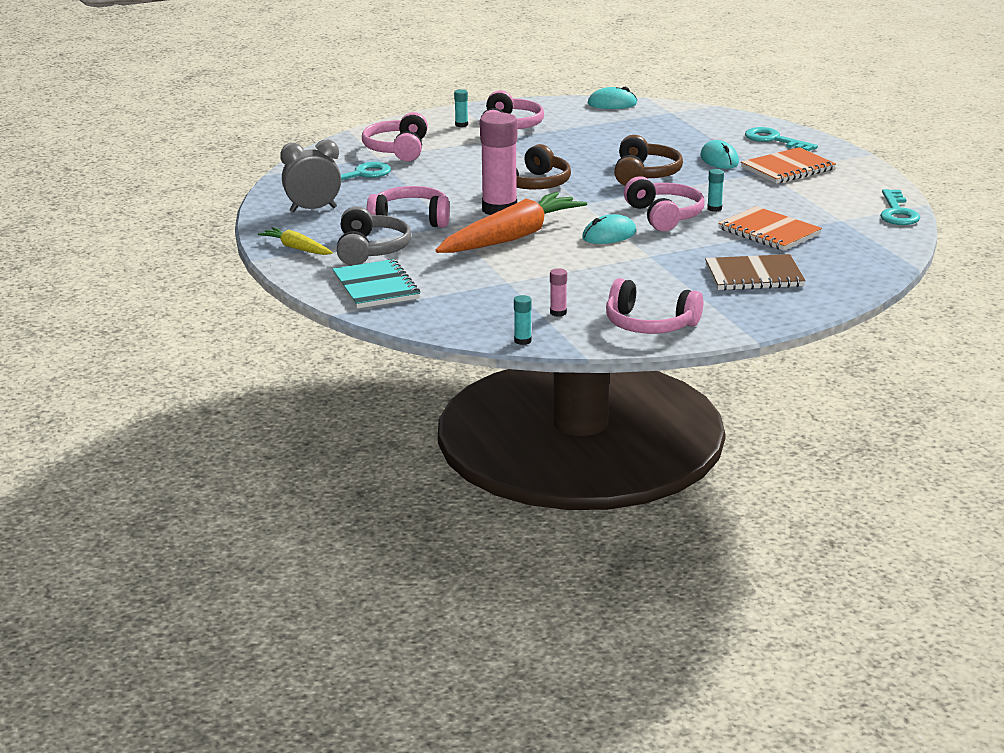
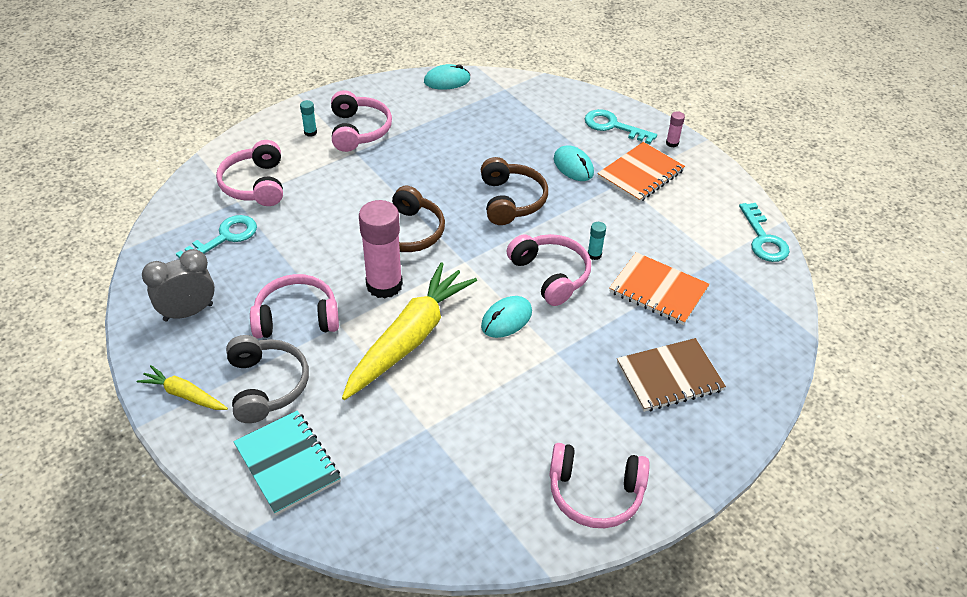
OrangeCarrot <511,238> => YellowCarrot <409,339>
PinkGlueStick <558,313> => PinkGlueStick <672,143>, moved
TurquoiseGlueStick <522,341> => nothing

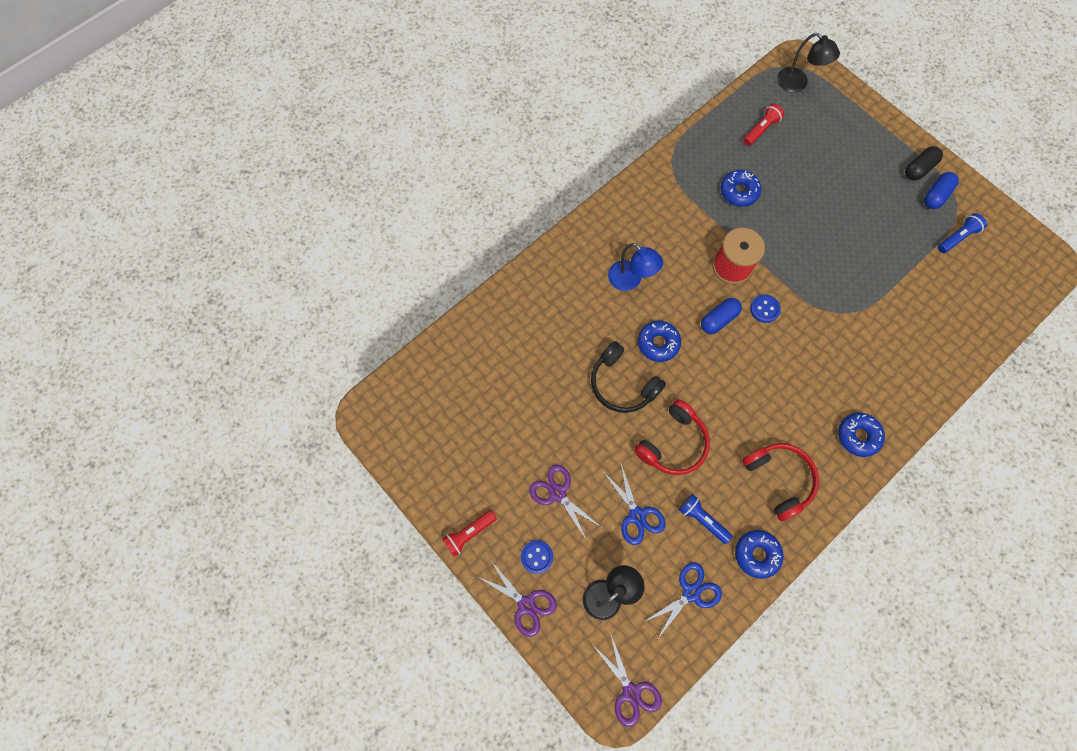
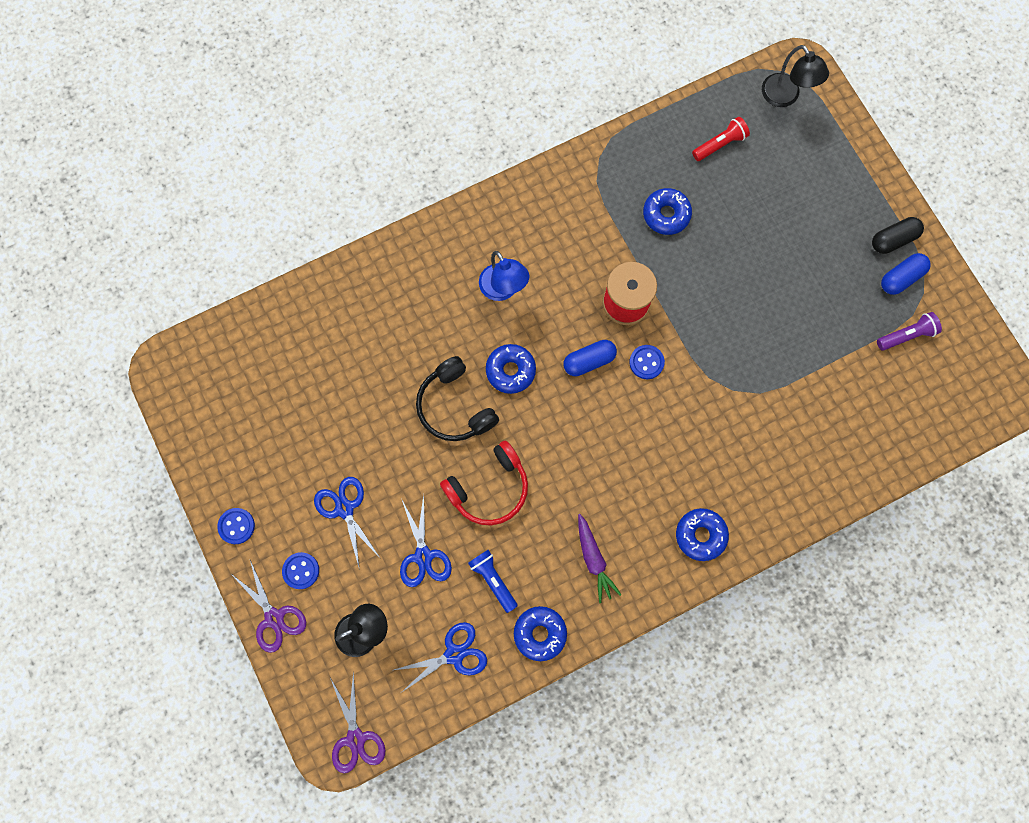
RedFlashlight <469,533> => BlueButton <236,526>
PurpleScissors <557,493> => BlueScissors <345,509>
RedHeadphones <779,479> => PurpleCarrot <593,559>
BlueFlashlight <957,237> => PurpleFlashlight <906,335>

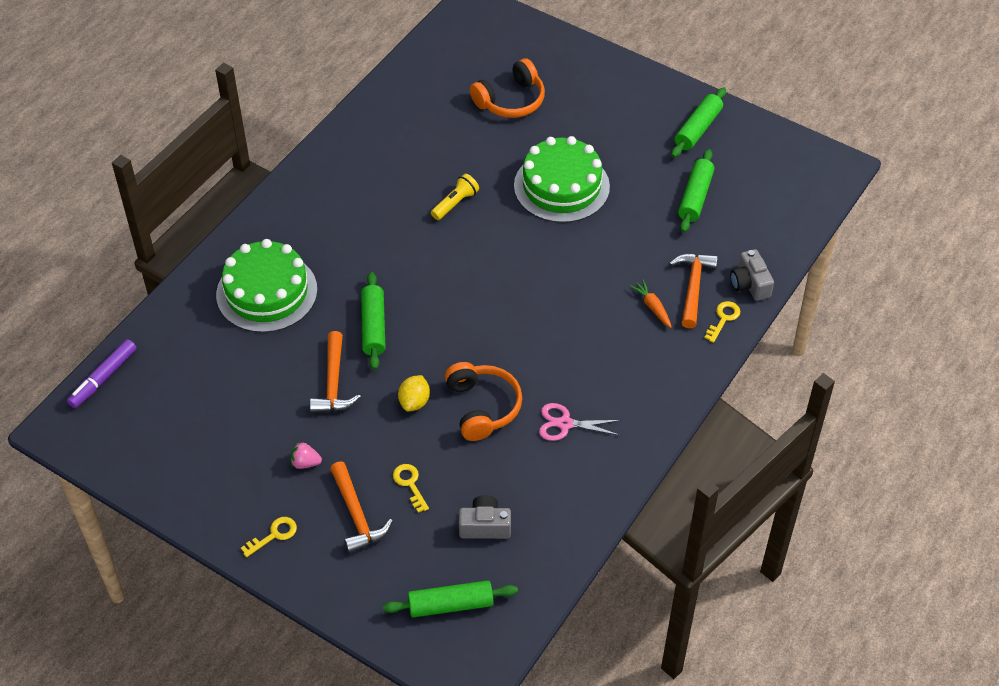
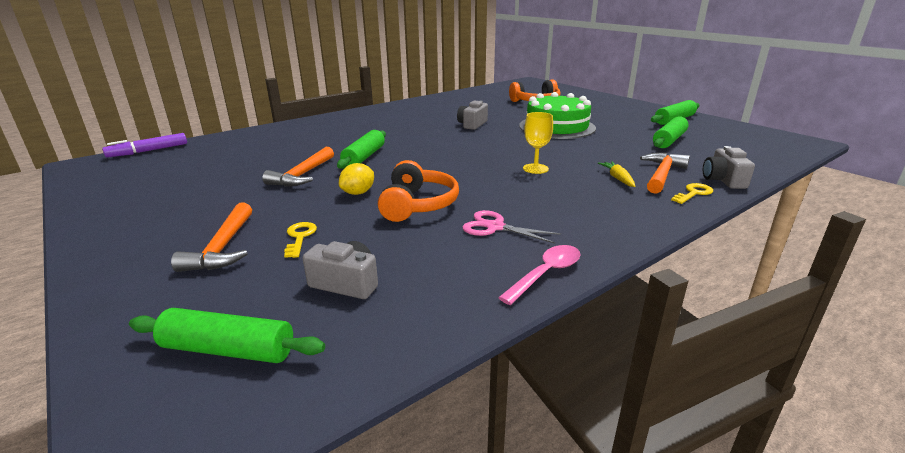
YellowFlashlight <455,203> => GreyCamera <472,124>
nothing => PinkSpoon <546,274>
nothing => YellowGoblet <535,168>
OrangeCarrot <652,307> => YellowCarrot <617,178>
GreenCake <267,292> => nothing
YellowKey <274,535> => nothing
PinkStrawberry <305,463> => nothing

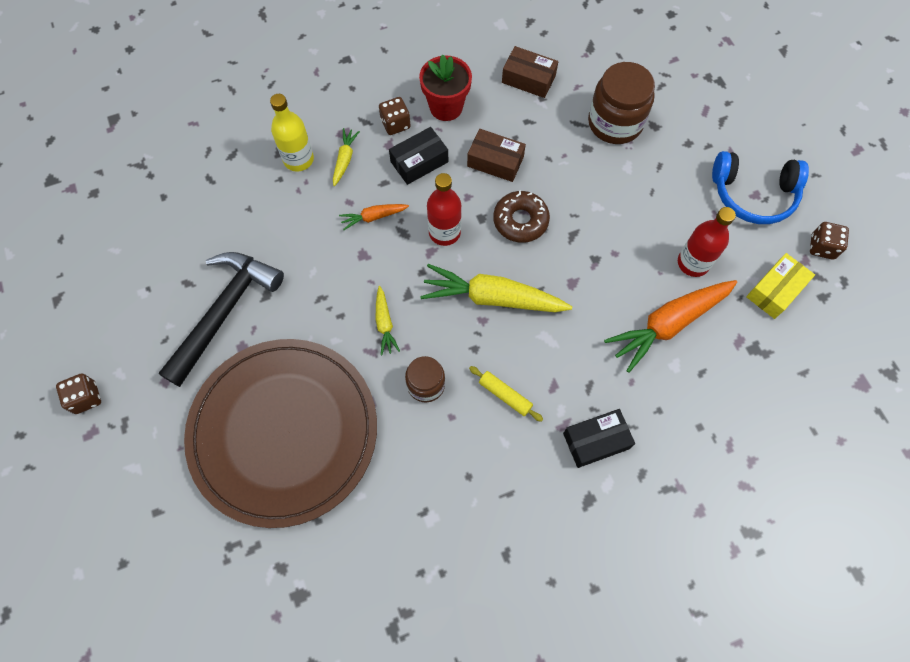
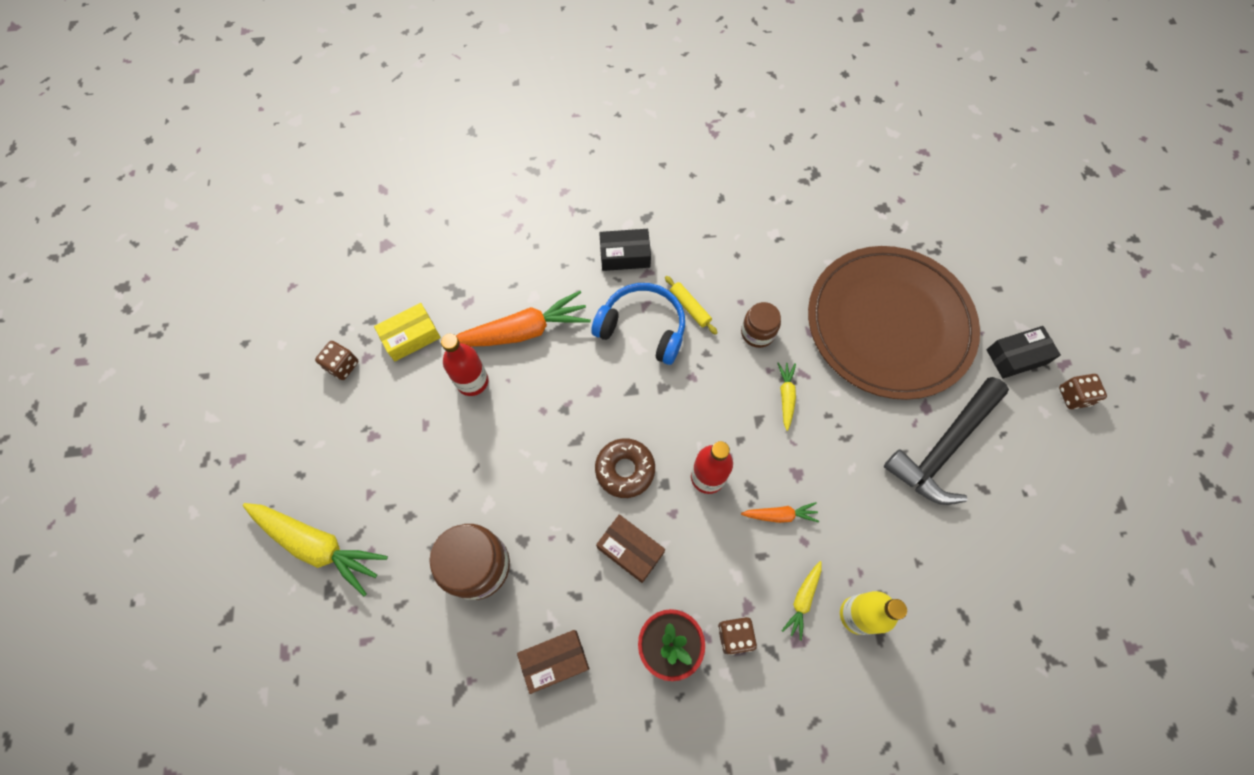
YellowCarrot <493,298> => YellowCarrot <318,545>, moved
BrownBox <528,79> => BrownBox <555,661>, 60 degrees counterclockwise
BlueHeadphones <753,194> => BlueHeadphones <642,328>, moved
BlackBox <419,162> => BlackBox <1016,356>, moved

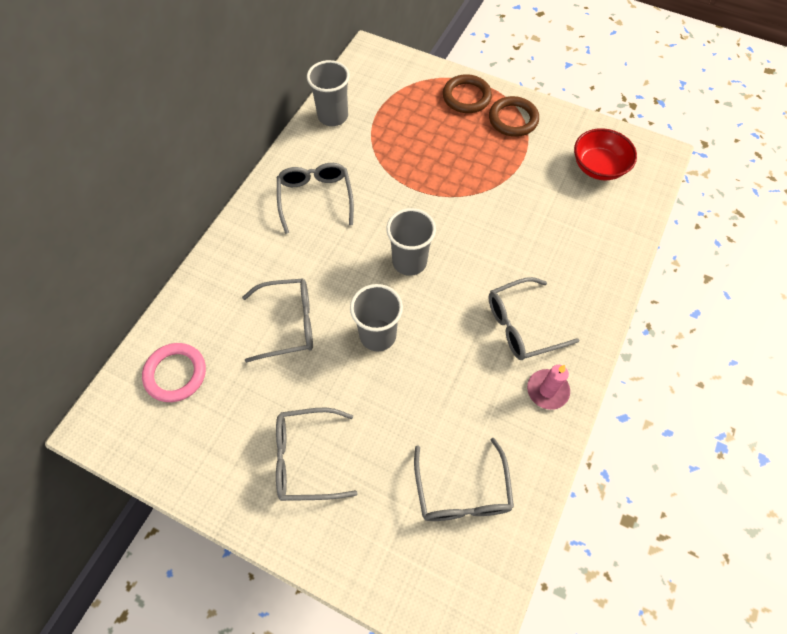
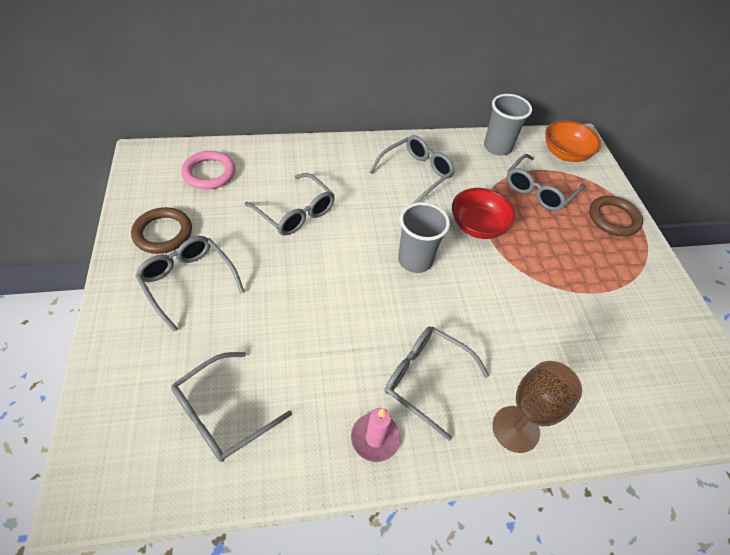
BrownRing <513,119> => BrownRing <163,233>, moved
RedBowl <598,167> => RedBowl <478,226>, moved
nothing => BrownGoblet <515,429>
nothing => GreyGlasses <539,190>
nothing => OrangeBowl <565,154>
GreyCup <377,335> => nothing

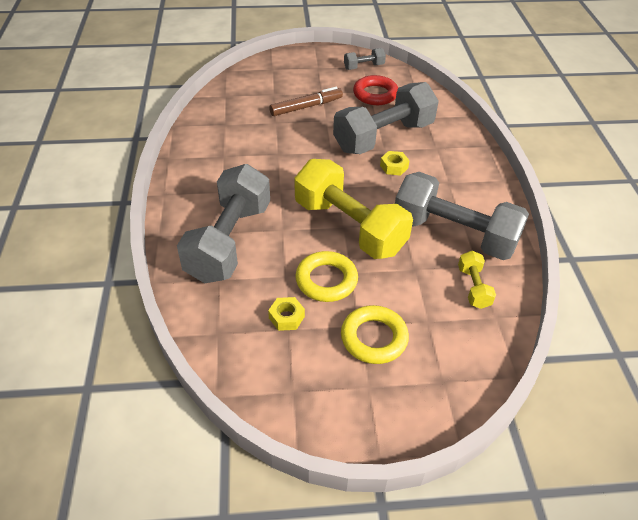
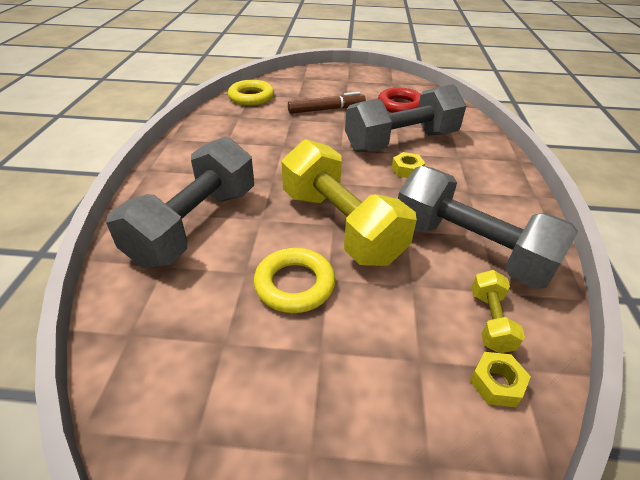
YellowRing <374,338> => YellowRing <251,97>, moved
YellowNut <286,317> => YellowNut <496,383>, moved
GreyDumbbell <364,67> => nothing

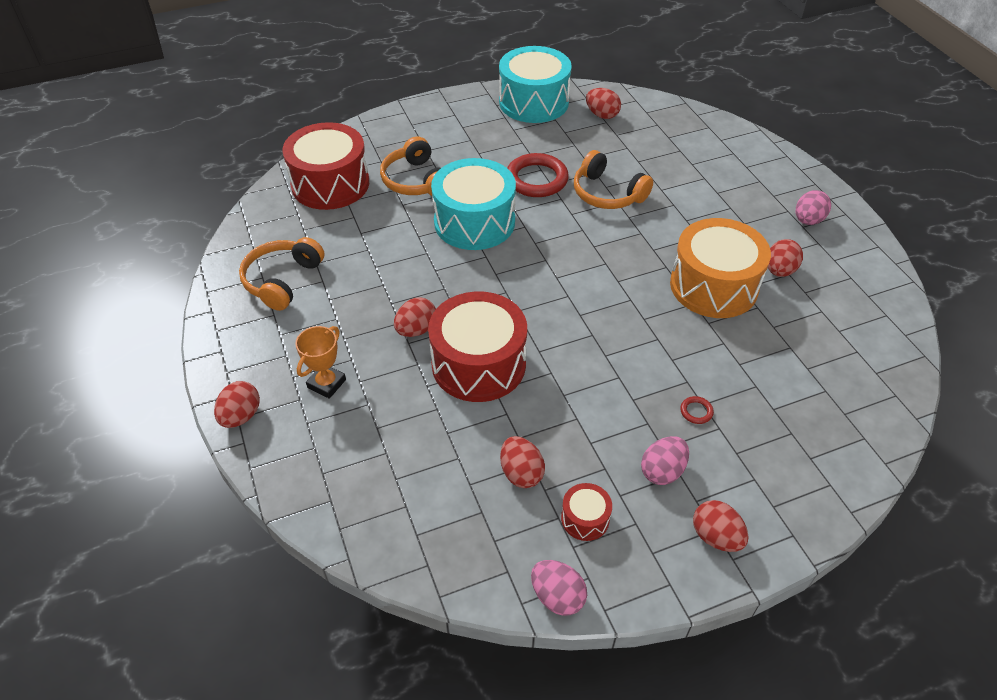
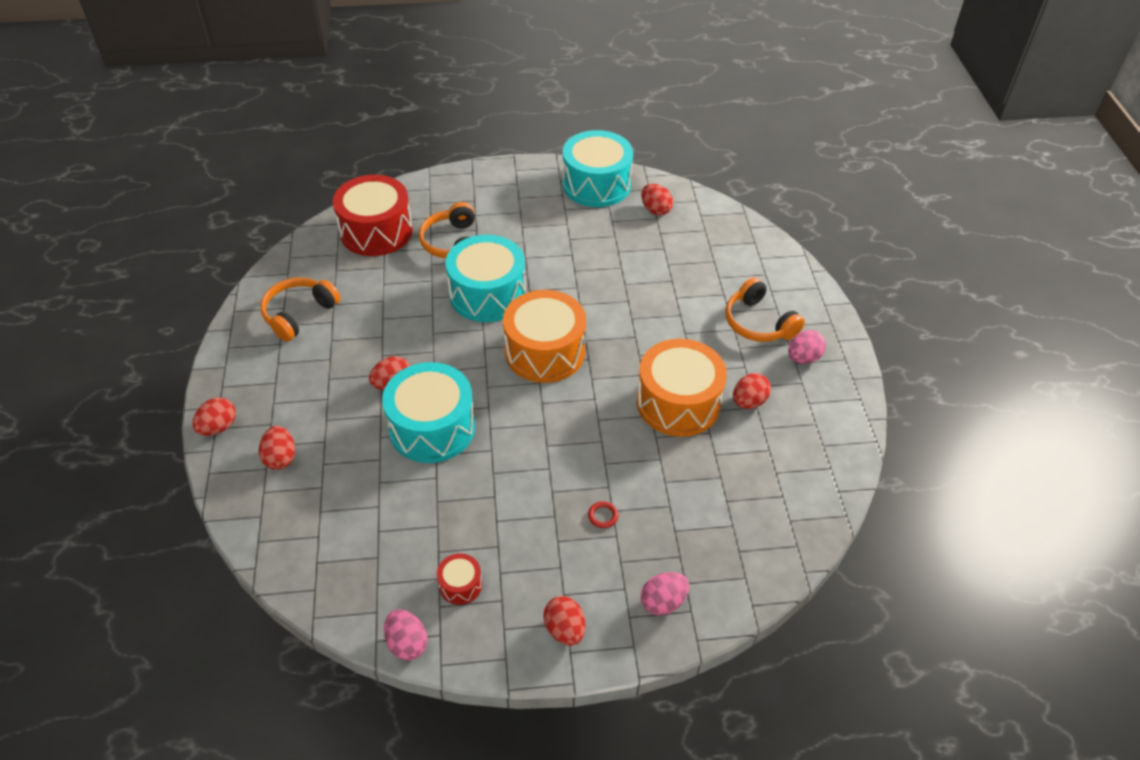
RedEgg <521,473> => RedEgg <280,458>, moved
RedDrum <478,364> => TurquoiseDrum <432,428>
nothing => OrangeDrum <545,352>
PinkEgg <662,471> => PinkEgg <663,602>, moved
OrangeHeadphones <607,193> => OrangeHeadphones <758,323>, moved
OrangeTrophy <326,383> => nothing
RedRing <536,179> => nothing

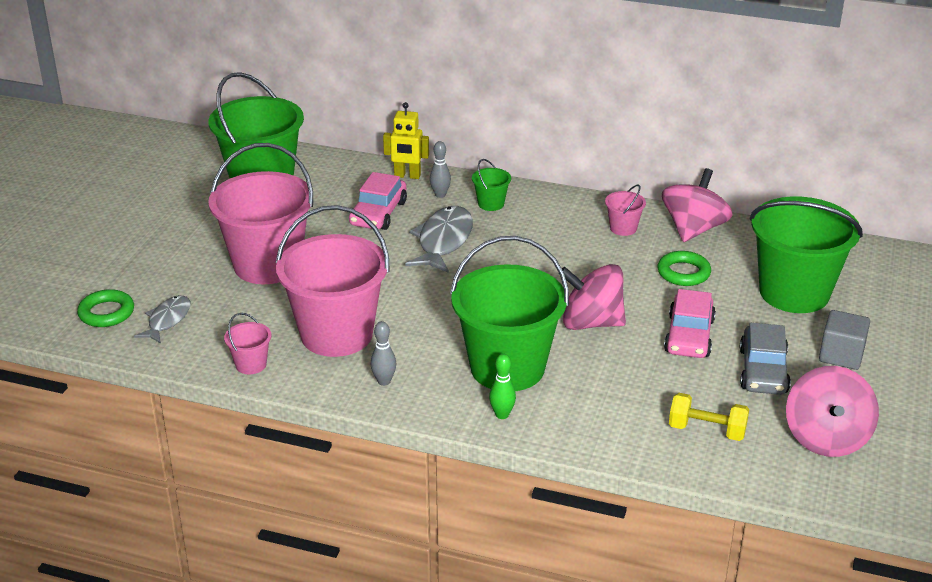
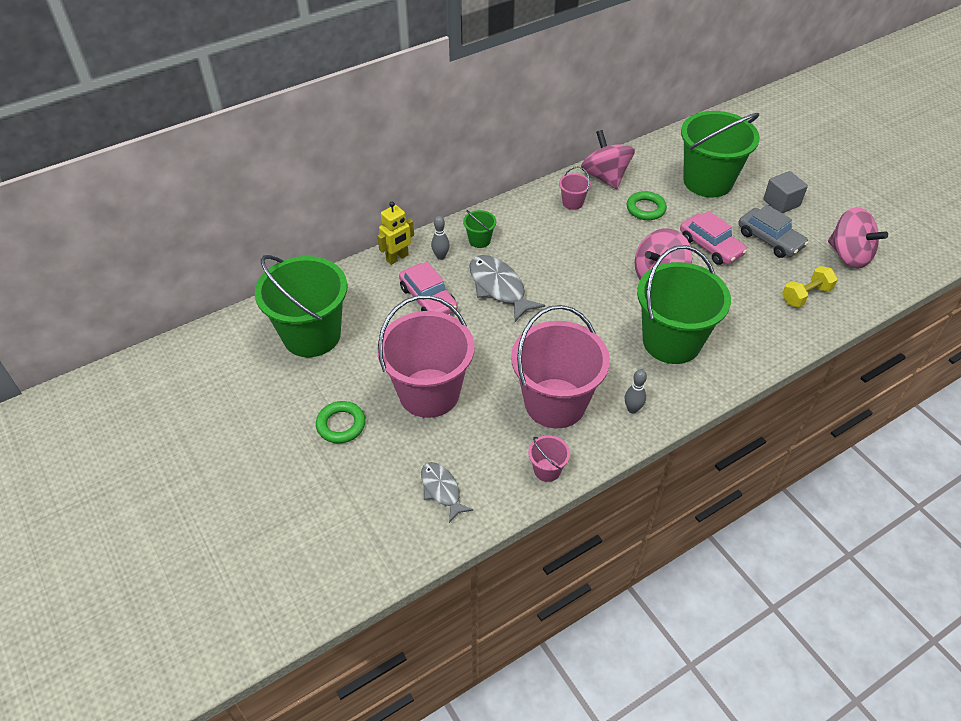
GreenRing <106,313> => GreenRing <341,425>, moved
GreenBowlingPin <502,415> => nothing

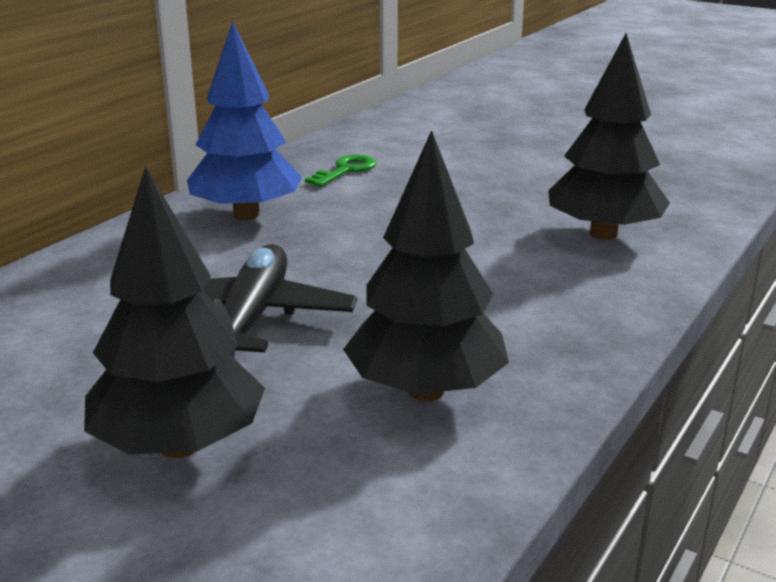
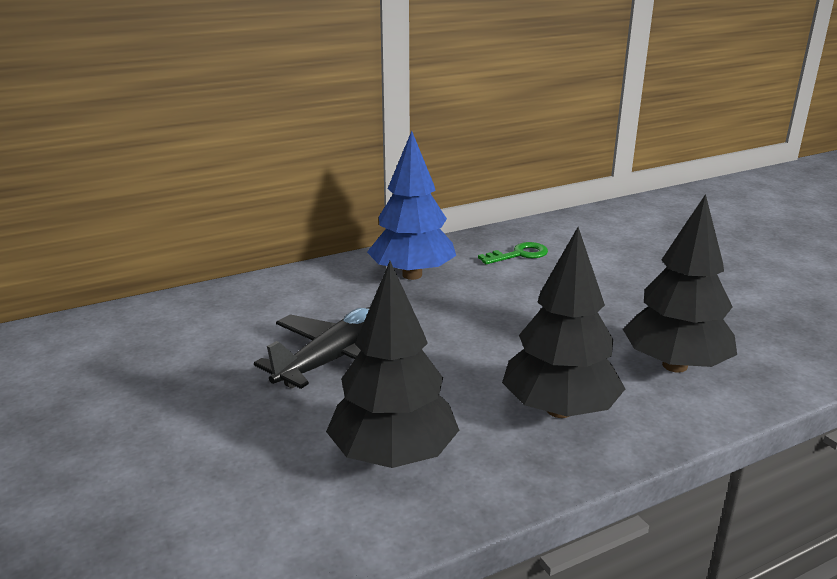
BlackTree <179,445> => BlackTree <559,410>, moved

